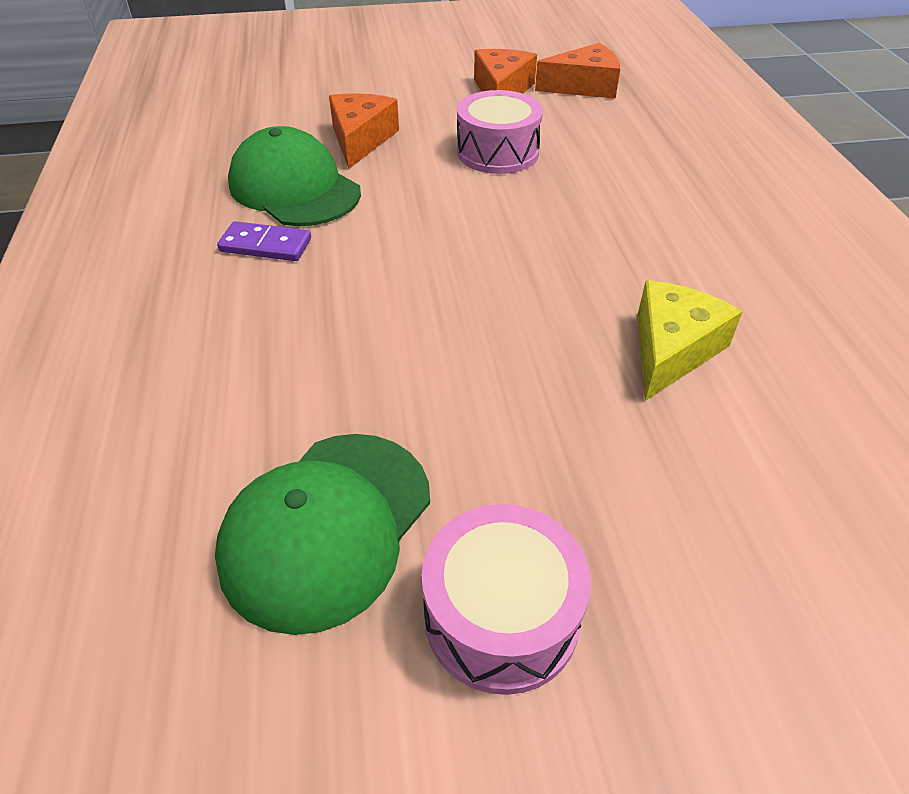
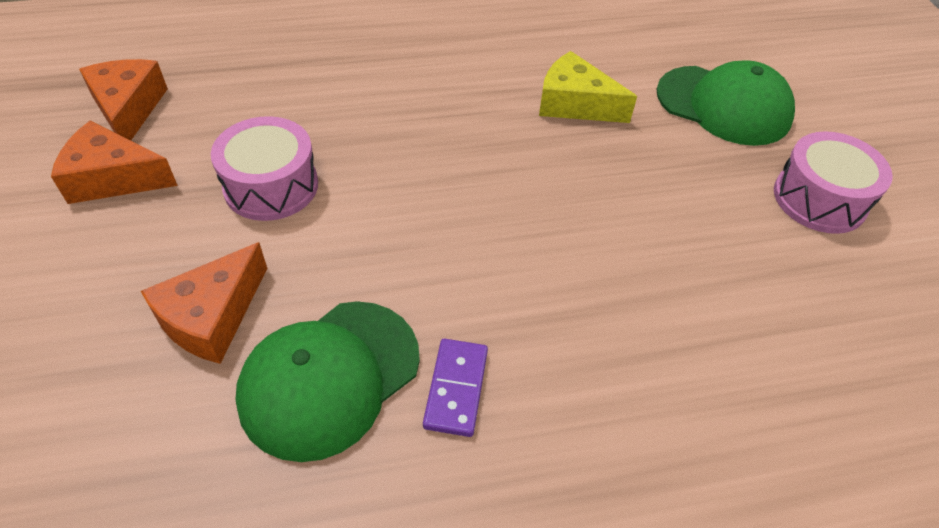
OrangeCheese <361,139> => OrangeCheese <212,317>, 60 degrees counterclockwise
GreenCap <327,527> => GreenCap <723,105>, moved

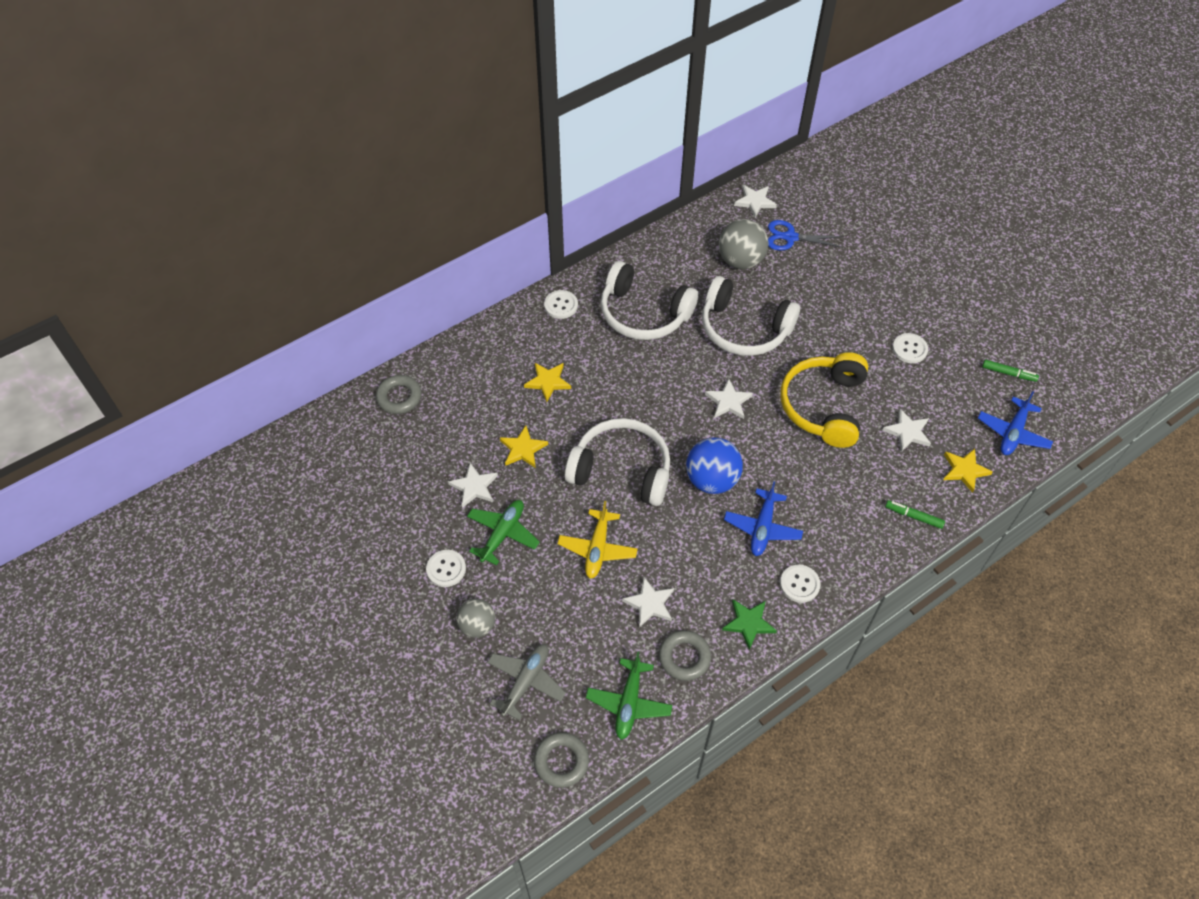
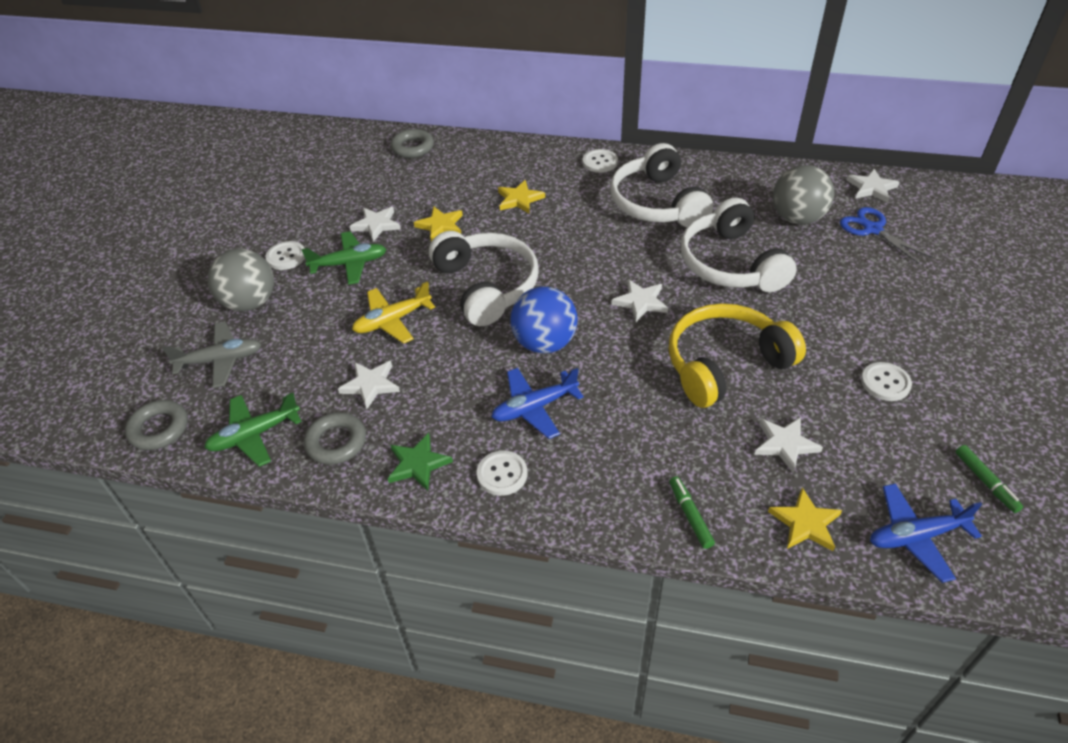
GreyBall <477,625> => GreyBall <250,303>, x1.56

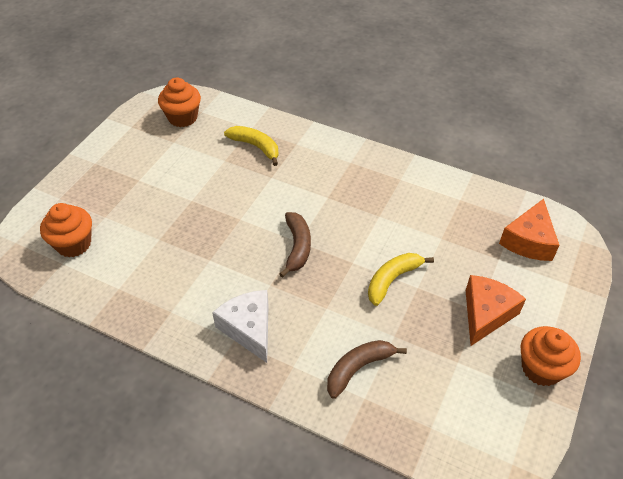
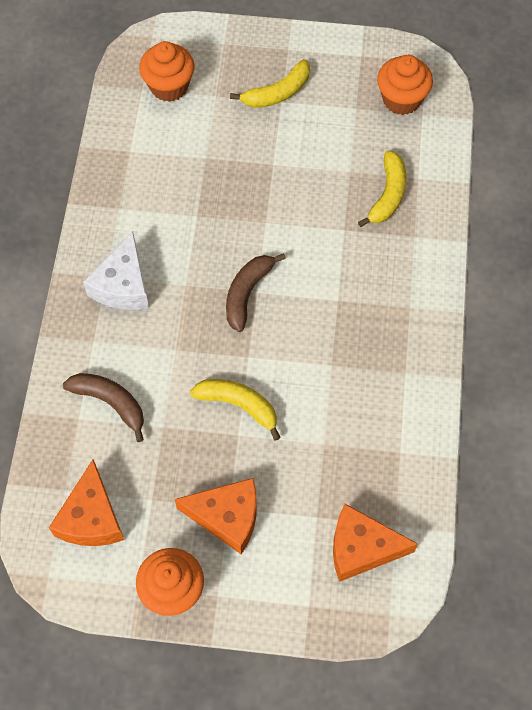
nothing => OrangeCheese <91,518>
WhiteCheese <249,329> => WhiteCheese <123,285>, 150 degrees clockwise
BrownBanana <297,247> => BrownBanana <247,293>, 135 degrees clockwise
nothing => YellowBanana <277,93>

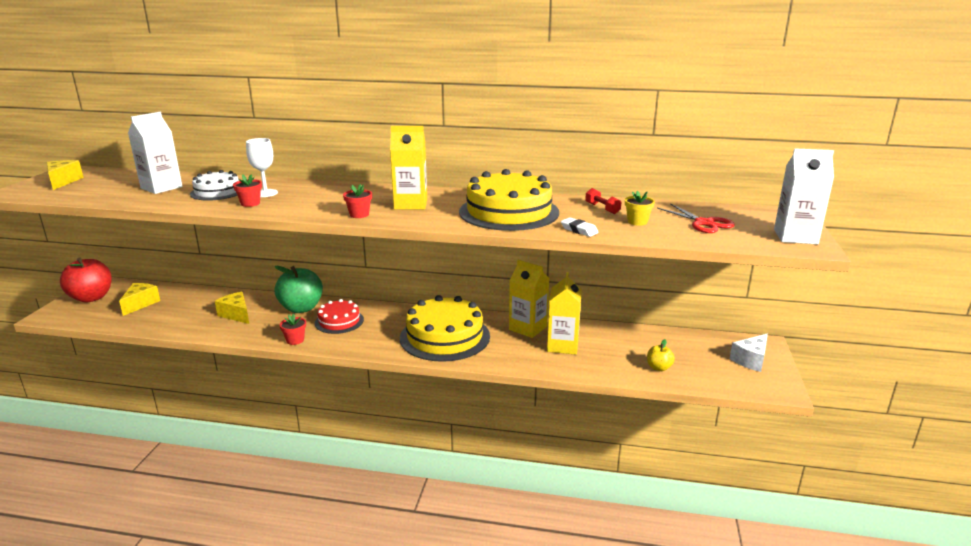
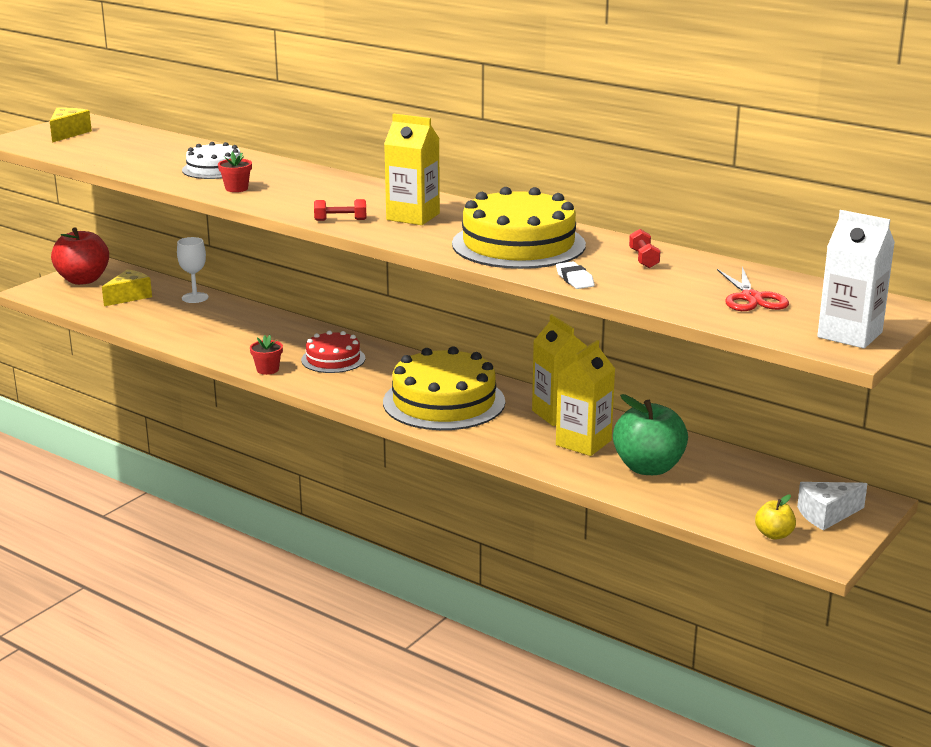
WhiteGoblet <265,193> => WhiteGoblet <195,298>, moved
RedFlowerPot <359,214> => RedDumbbell <340,220>
GreenApple <301,308> => GreenApple <648,468>, moved
YellowApple <659,368> => YellowApple <774,535>, moved
WhiteCarton <161,187> => nothing
YellowCheese <236,315> => nothing
YellowFlowerPot <637,222> => nothing

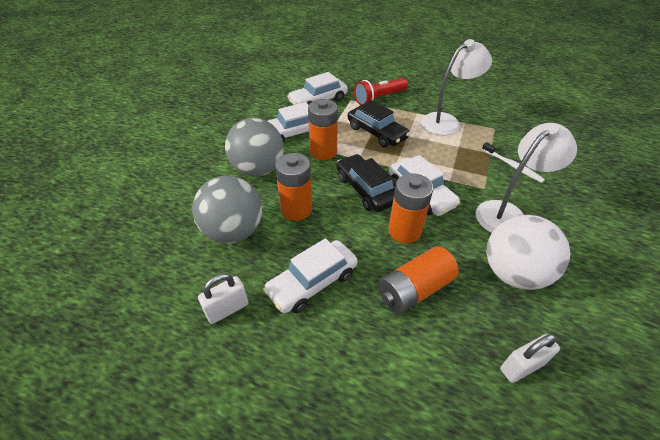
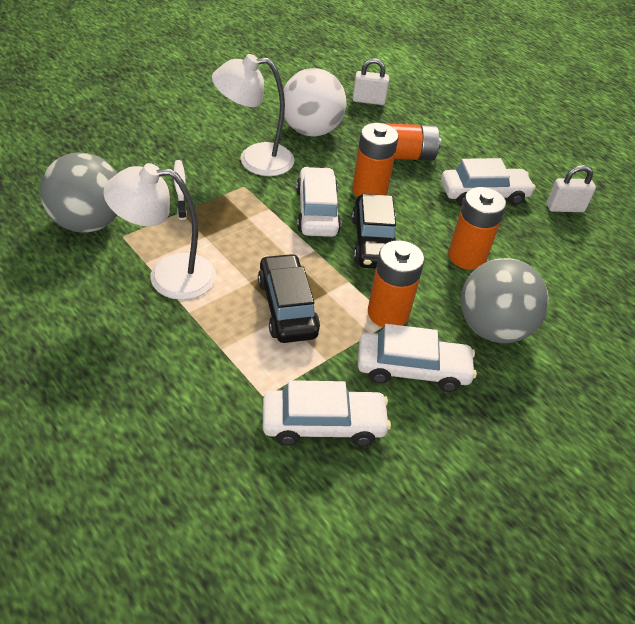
GreyBall <234,231> => GreyBall <88,223>, moved
RedFlashlight <379,98> => nothing

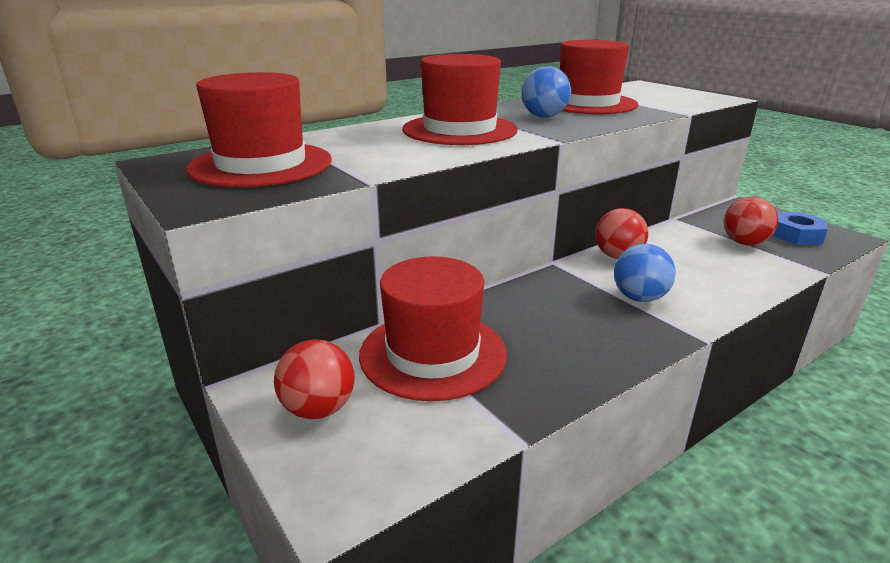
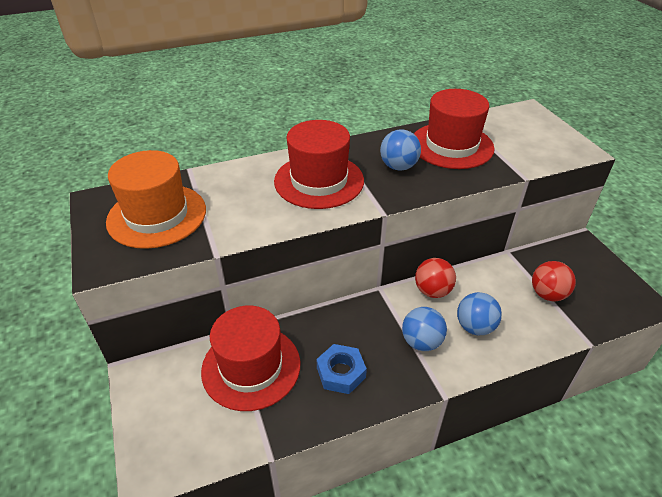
RedHat <261,164> => OrangeHat <157,215>
BlueNut <796,235> => BlueNut <341,372>, moved
nothing => BlueBall <475,327>
RedBall <318,409> => nothing

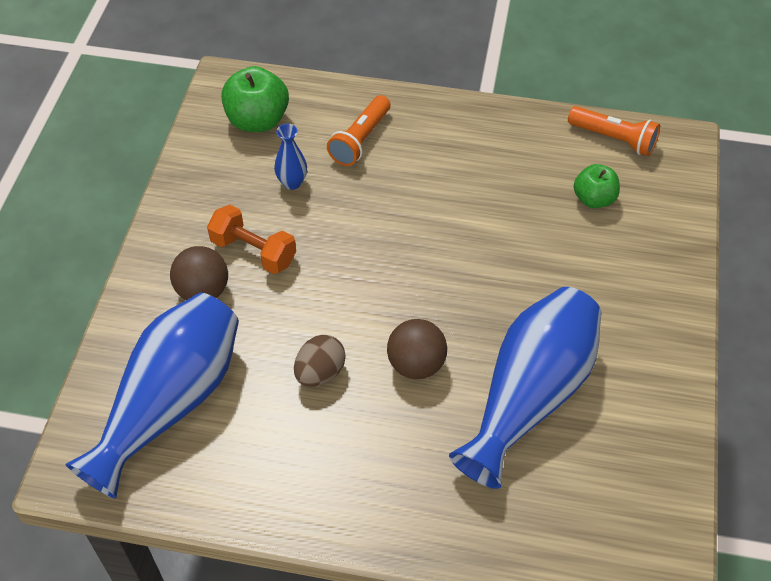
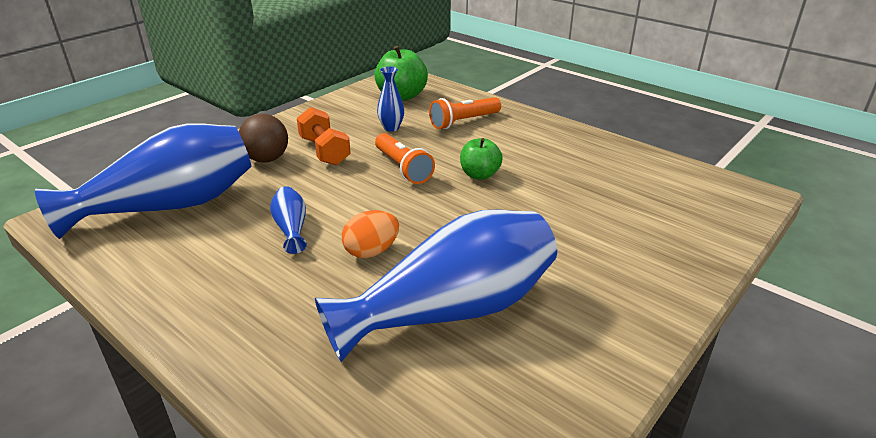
BrownEgg <320,373> => BlueVase <291,228>
BrownBall <416,364> => OrangeEgg <371,251>
OrangeFlashlight <614,139> => OrangeFlashlight <403,168>, moved
GreenApple <594,199> => GreenApple <479,175>, moved

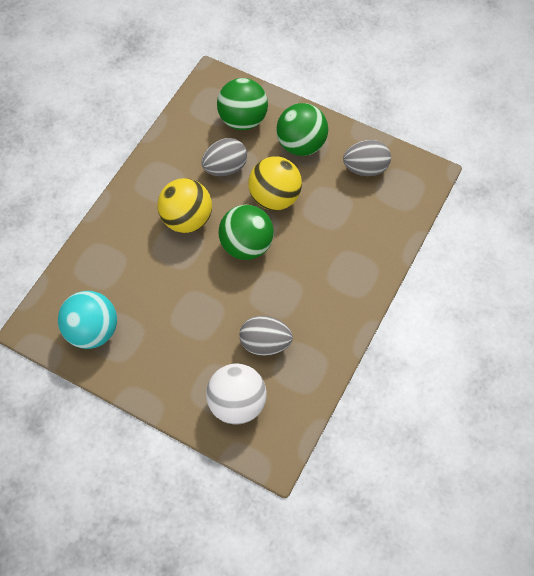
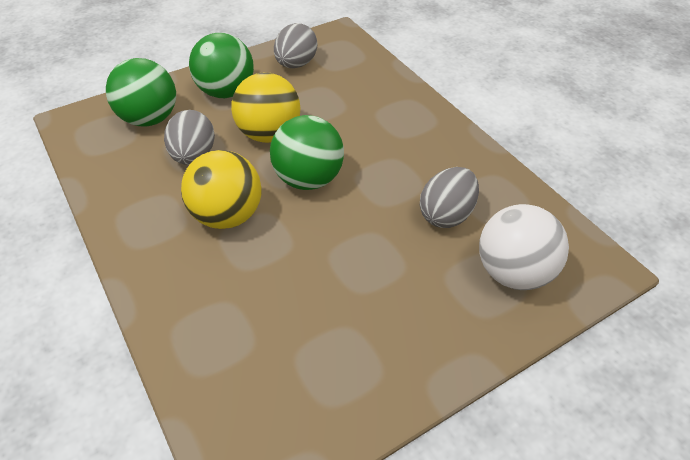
TurquoiseBall <93,331> => nothing

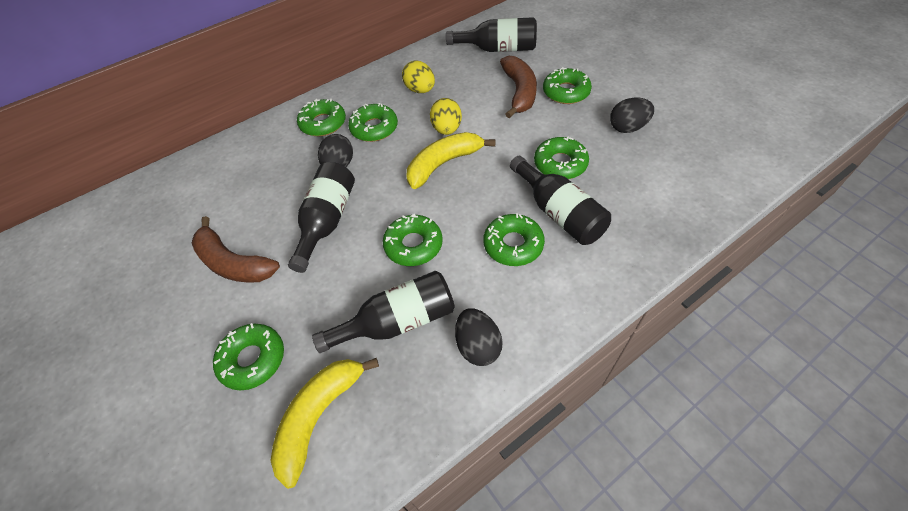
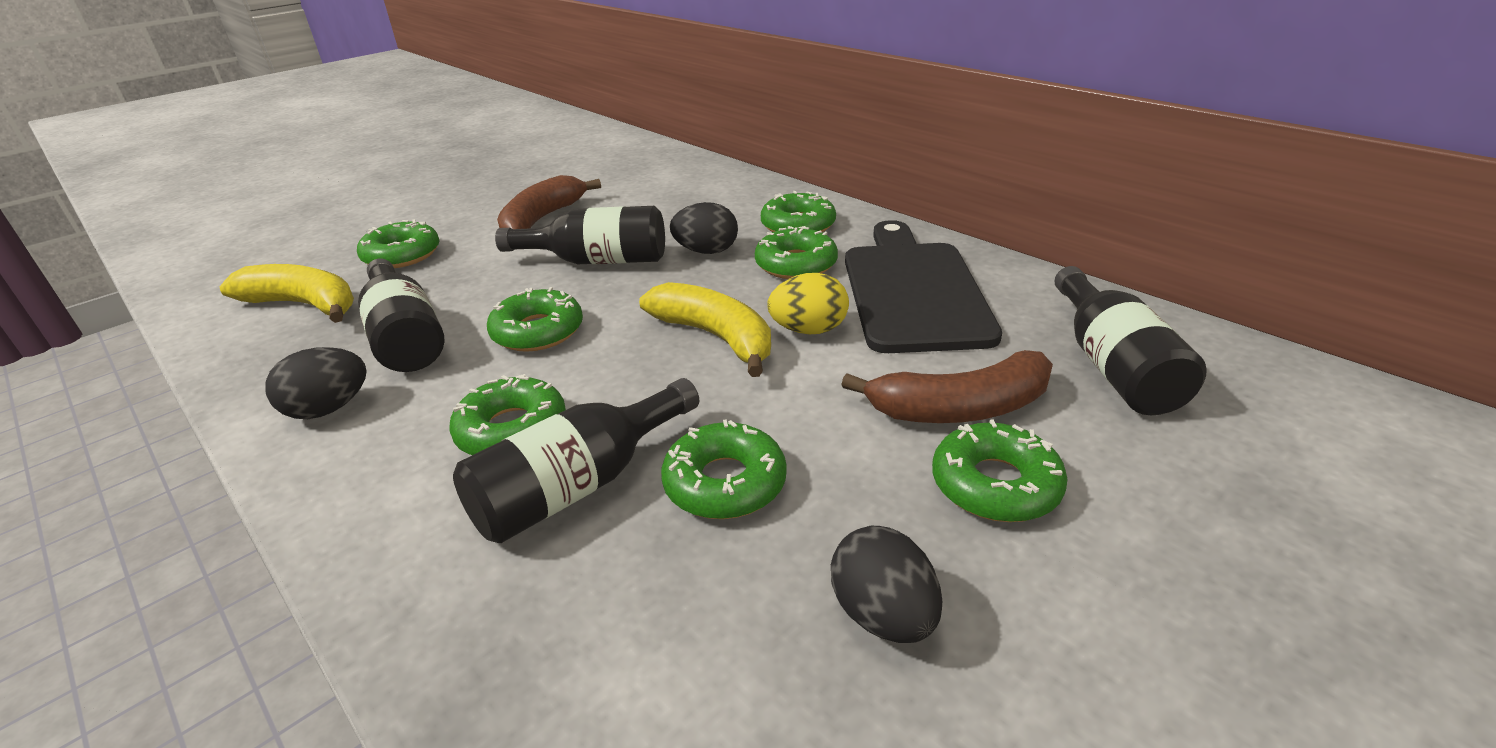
YellowEgg <420,90> => BlackCuttingBoard <913,290>

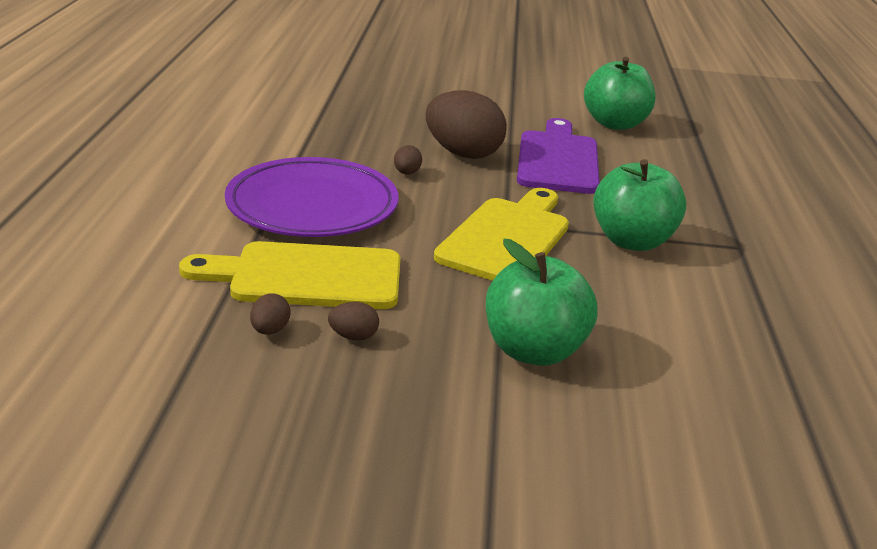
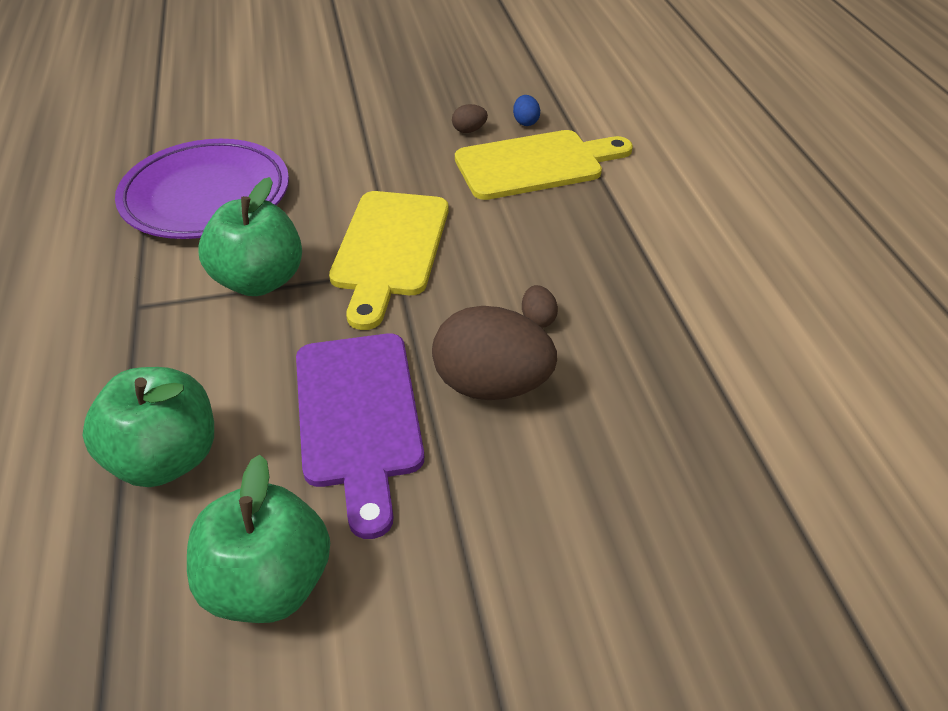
GreenApple <534,350> => GreenApple <166,458>, moved
PurplePlate <312,206> => PurplePlate <206,196>, moved
BrownEgg <270,330> => BlueEgg <525,122>

